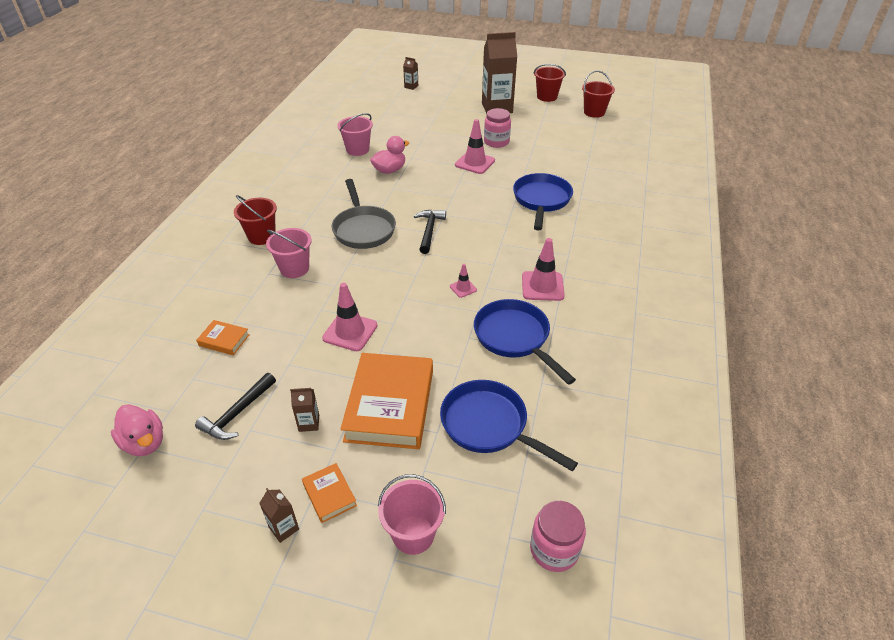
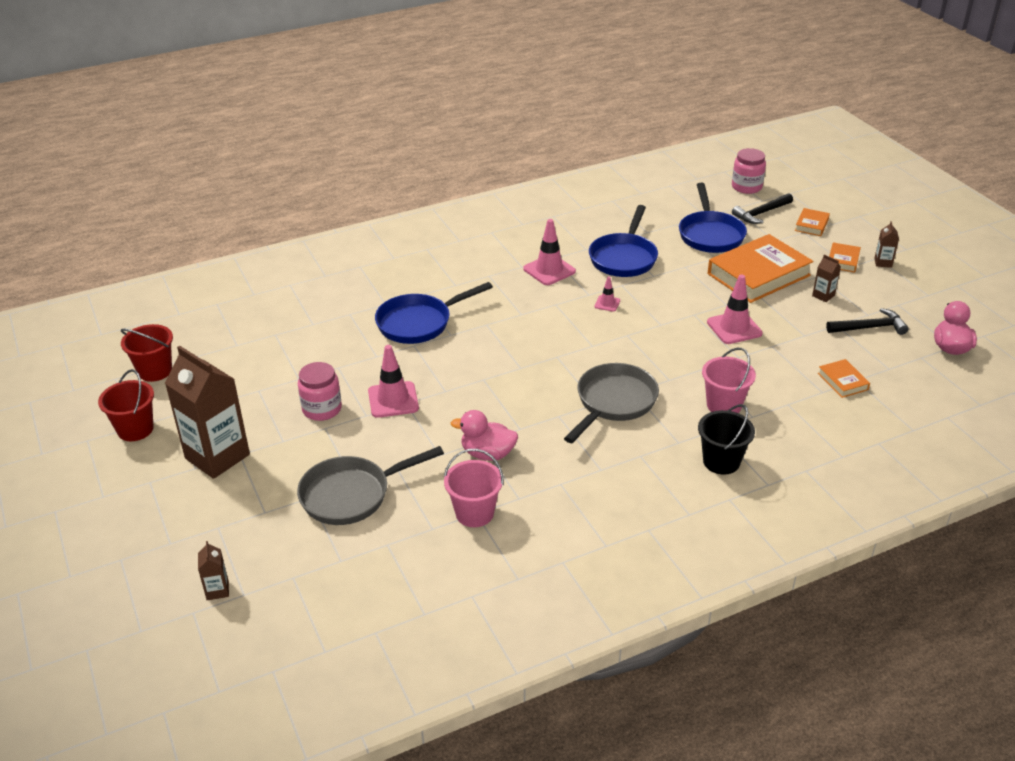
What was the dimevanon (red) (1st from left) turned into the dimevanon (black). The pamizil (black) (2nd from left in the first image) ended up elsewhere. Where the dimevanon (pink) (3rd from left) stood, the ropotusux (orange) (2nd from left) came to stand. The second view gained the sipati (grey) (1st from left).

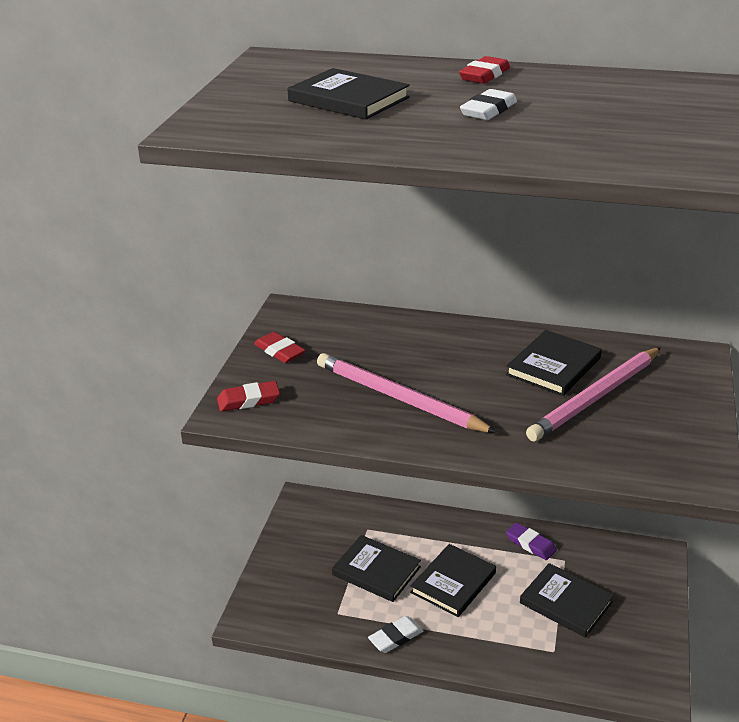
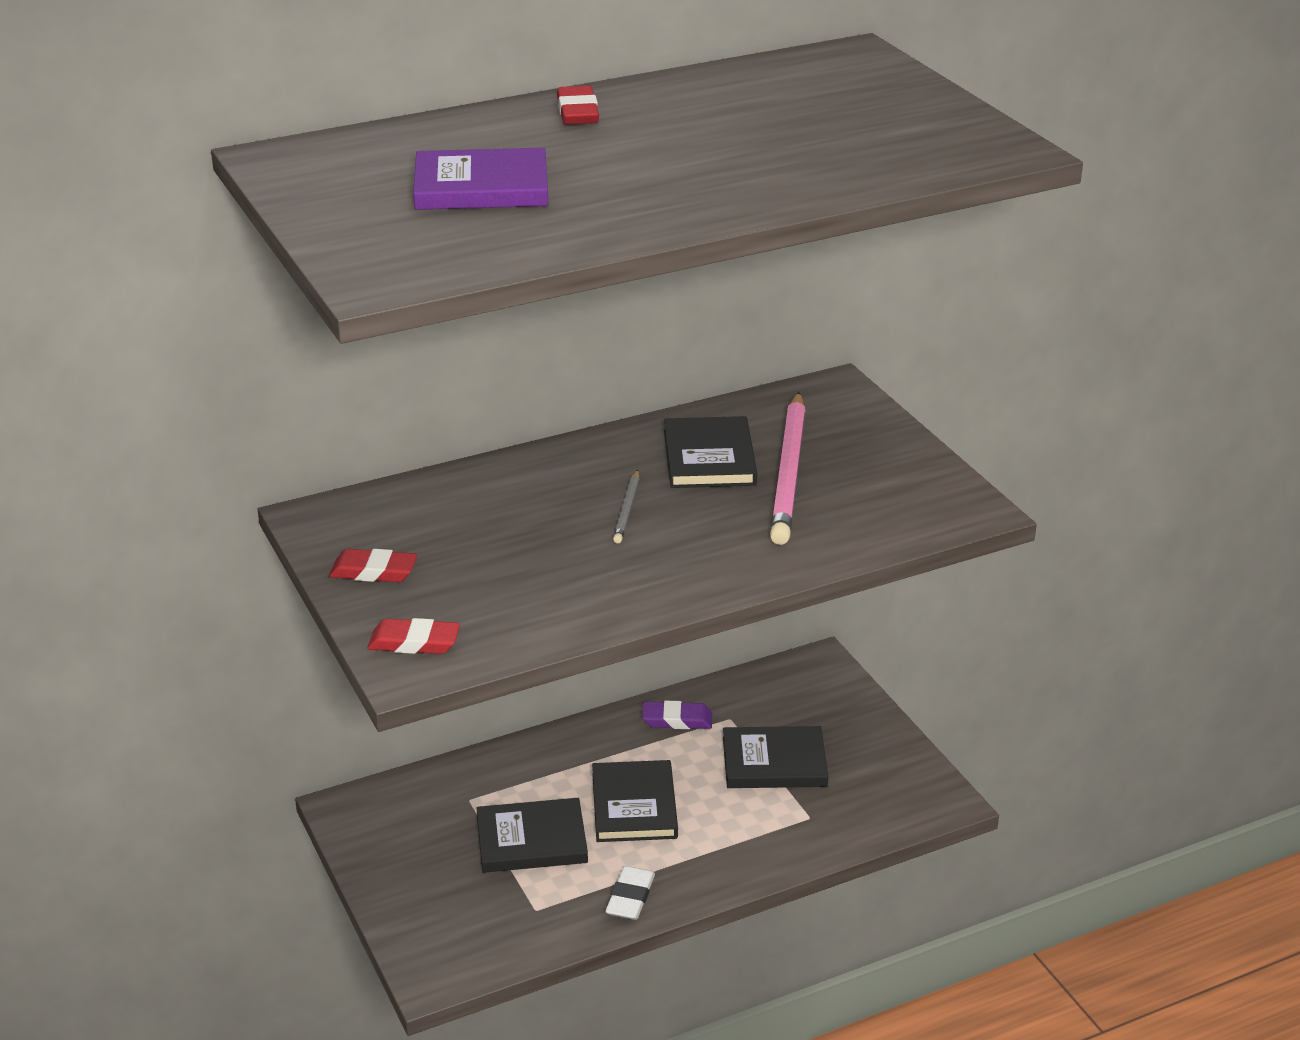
What was the ropotusux (black) (1st from left) turned into the ropotusux (purple). The second view lost the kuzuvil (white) (2nd from left). The second view lost the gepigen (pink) (1st from left). The kuzuvil (red) (1st from left in the first image) ended up facing another way, 60 degrees clockwise from before. The second view gained the gepigen (grey).

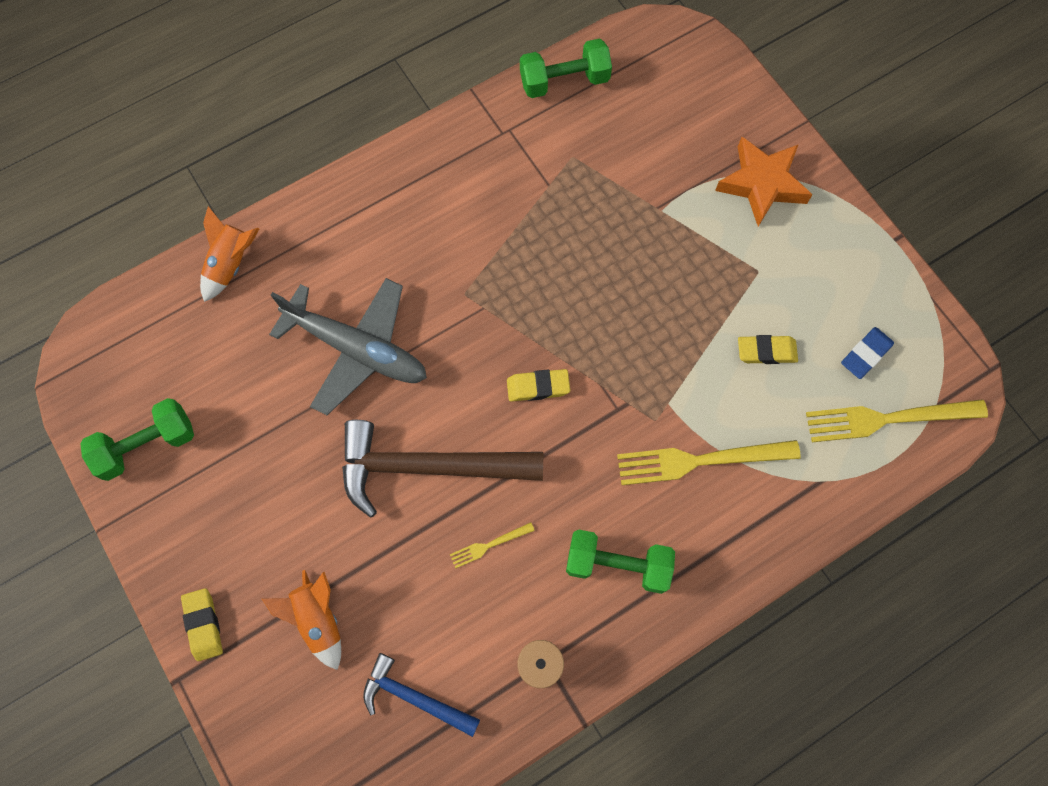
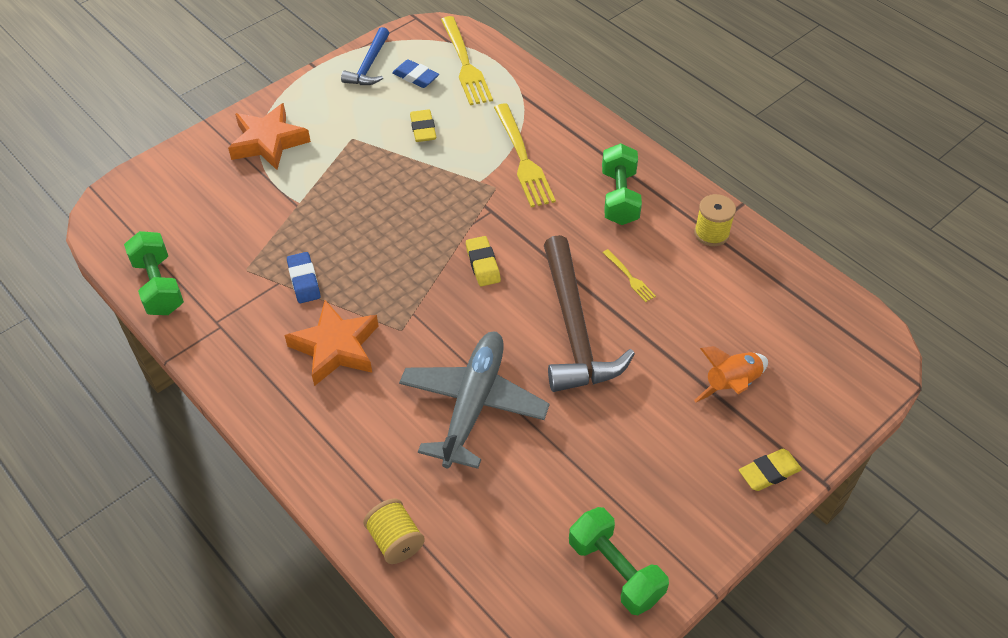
Where the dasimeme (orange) (1st from left) stood, the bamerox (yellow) (1st from left) came to stand. The pamizil (blue) ended up elsewhere. The second view gained the kuzuvil (blue) (1st from left). The second view gained the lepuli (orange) (2nd from left).

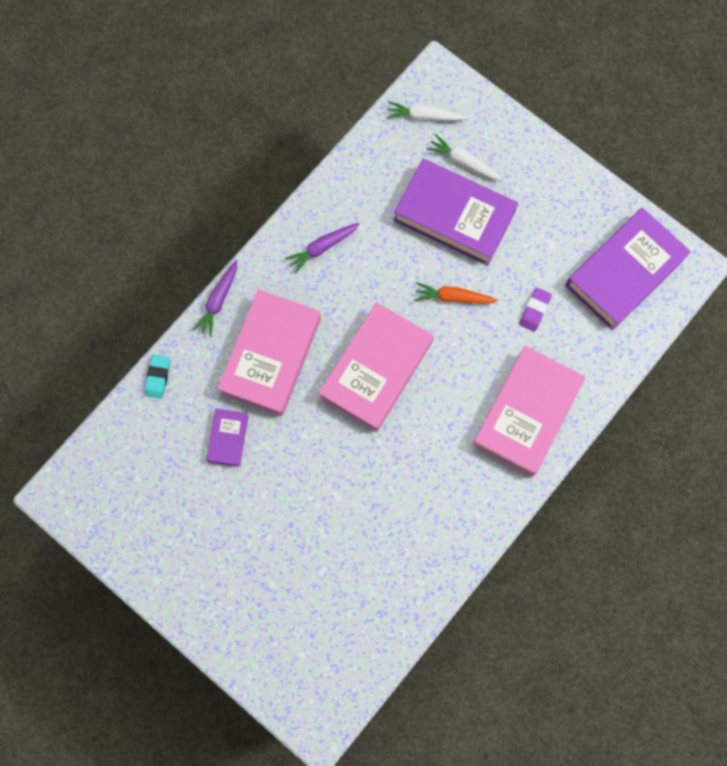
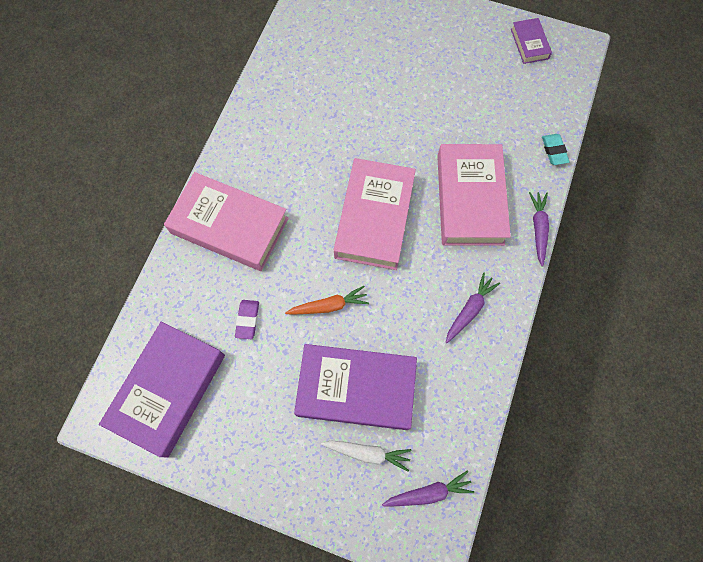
What was the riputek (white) (1st from left) turned into the riputek (purple) (1st from left). The ropotusux (pink) (3rd from left in the first image) ended up facing another way, 75 degrees counterclockwise from before. The ropotusux (purple) (1st from left in the first image) ended up elsewhere.

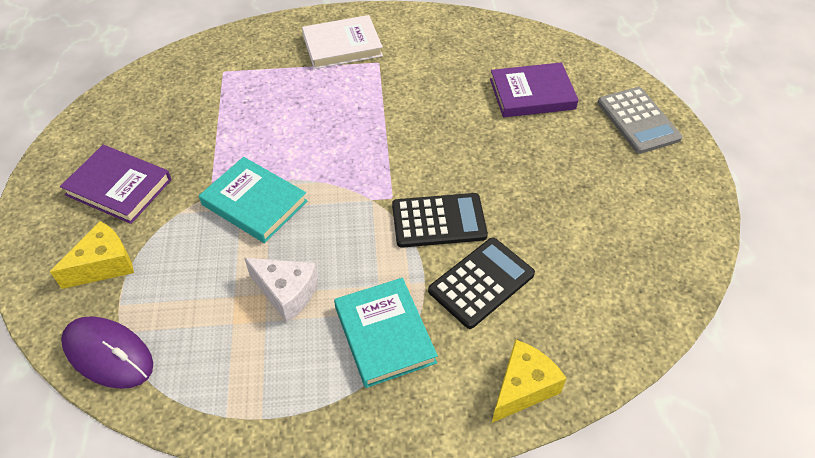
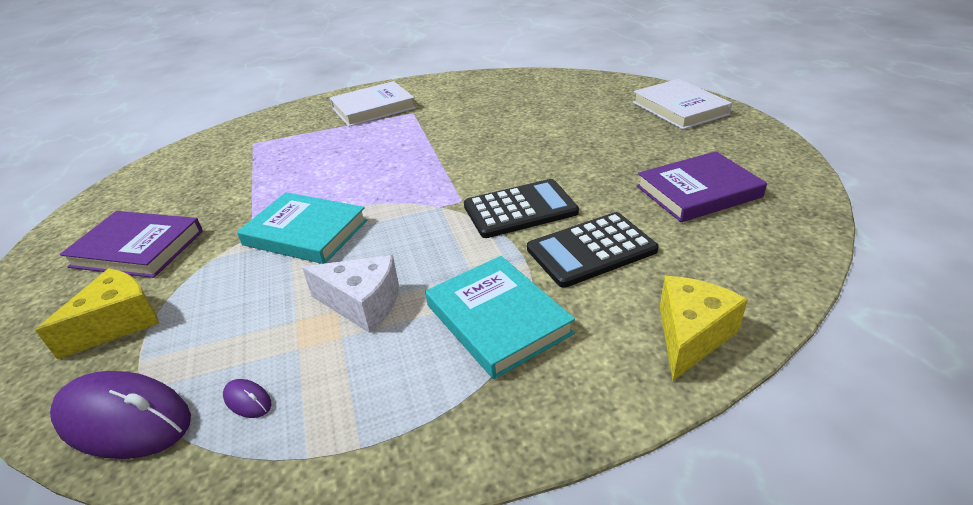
The ropotusux (purple) (2nd from left) ended up elsewhere. Where the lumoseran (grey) stood, the ropotusux (white) (2nd from left) came to stand. The lumoseran (black) (2nd from left) ended up facing another way, 150 degrees counterclockwise from before. The second view gained the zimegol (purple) (2nd from left).

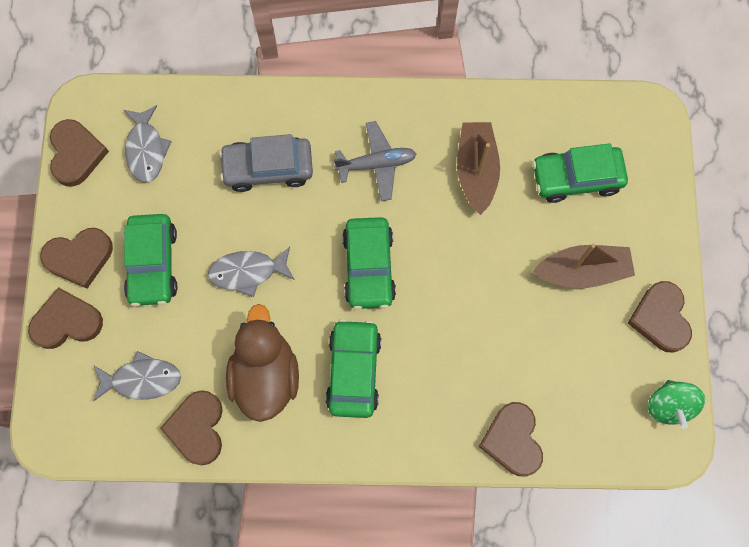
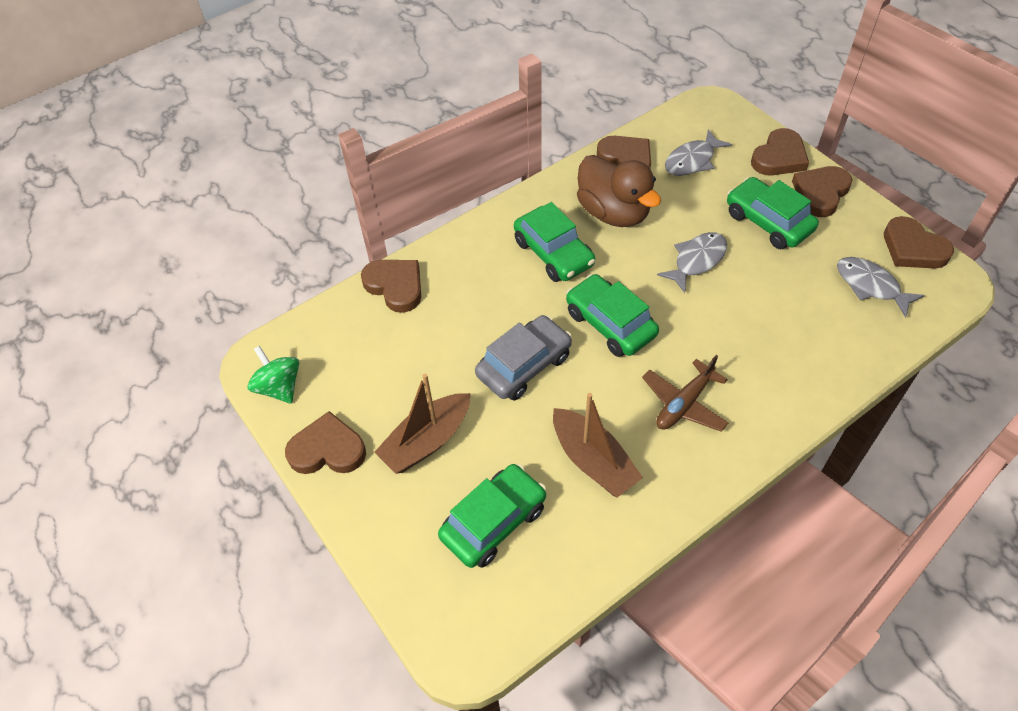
What was the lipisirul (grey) turned into the lipisirul (brown). The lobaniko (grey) ended up elsewhere. The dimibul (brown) (6th from left in the first image) ended up facing another way, 45 degrees counterclockwise from before.

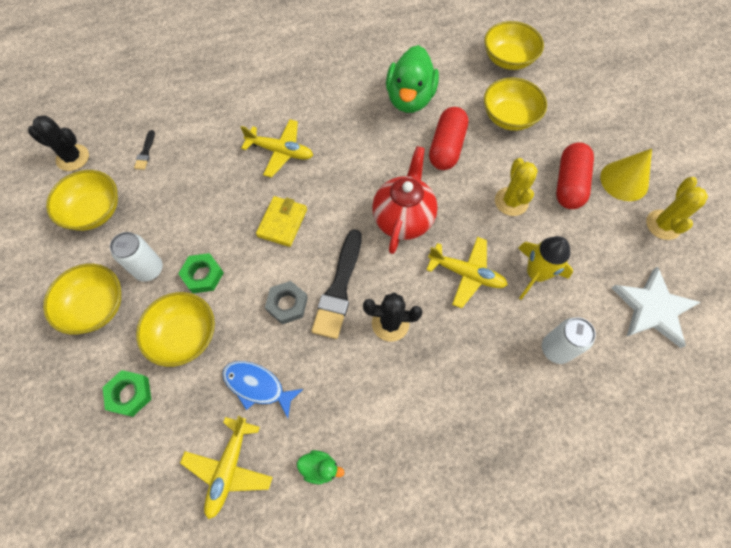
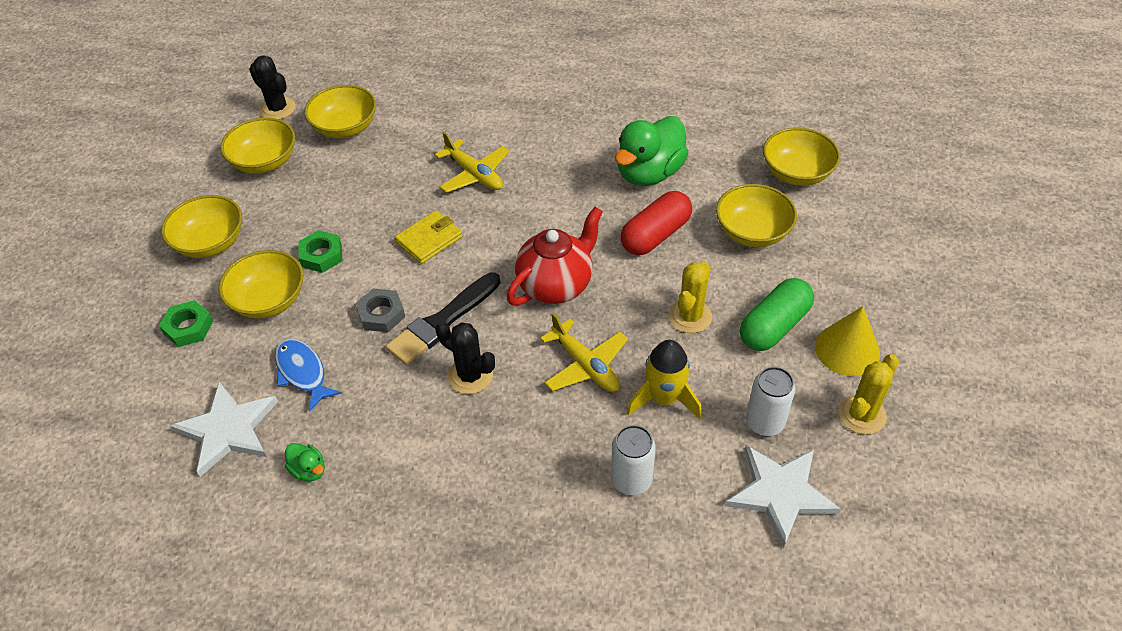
Where the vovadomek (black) (1st from left) stood, the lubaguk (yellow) (4th from left) came to stand. What was the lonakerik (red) (2nd from left) turned into the lonakerik (green). The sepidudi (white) (1st from left in the first image) ended up elsewhere. Where the lipisirul (yellow) (1st from left) stood, the lepuli (white) (1st from left) came to stand.

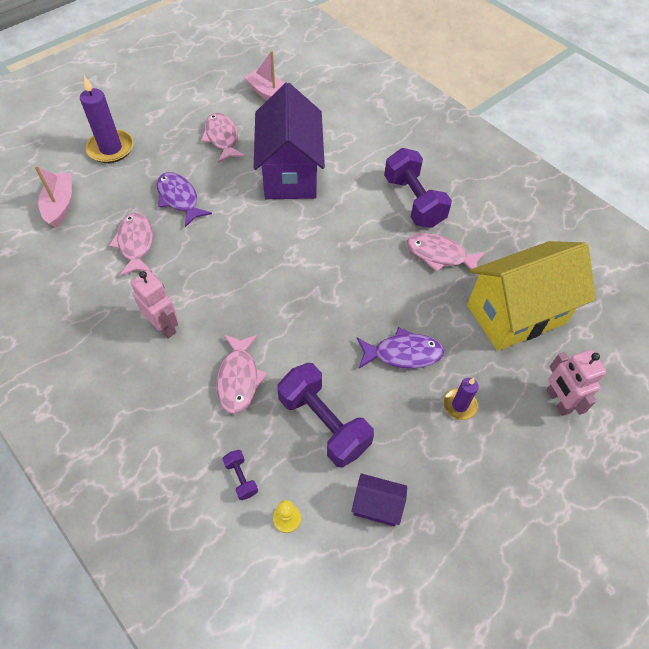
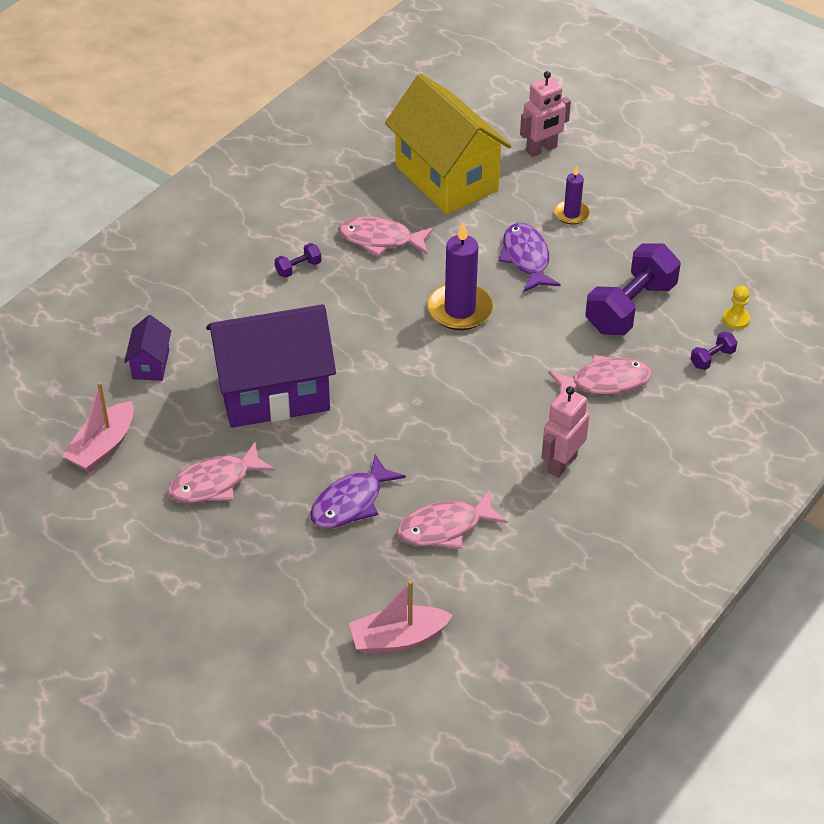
The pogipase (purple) (1st from left) ended up elsewhere. The size of the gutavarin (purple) (3rd from left in the first image) changed by a factor of 0.43. The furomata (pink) (4th from left in the first image) ended up facing another way, 90 degrees clockwise from before. The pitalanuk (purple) (2nd from left in the first image) ended up elsewhere.

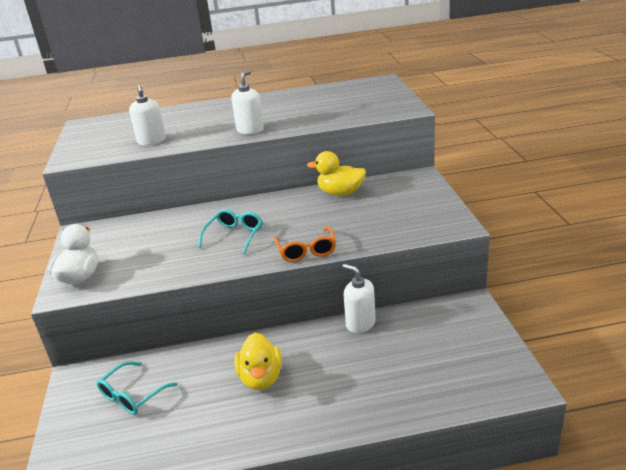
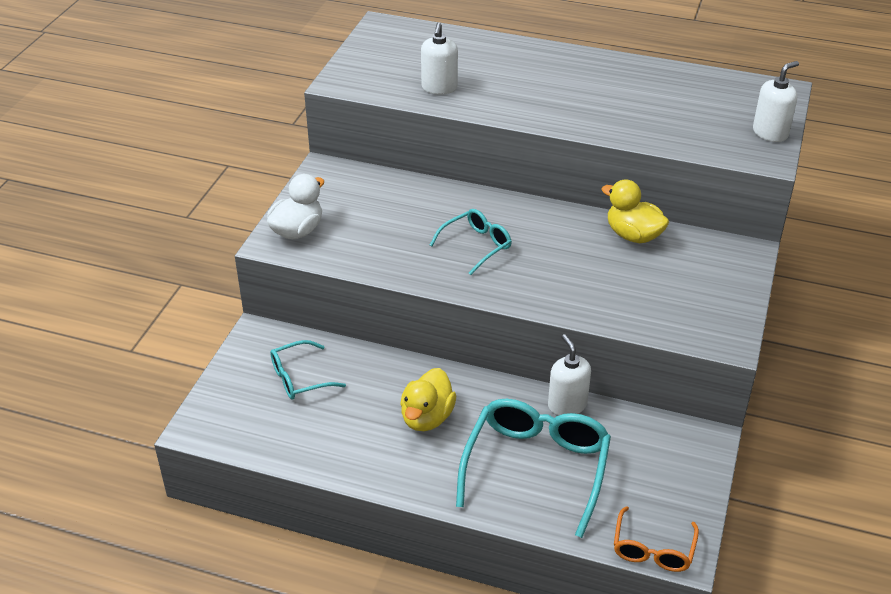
The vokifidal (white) (2nd from left in the first image) ended up elsewhere. The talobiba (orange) ended up elsewhere. The second view gained the talobiba (turquoise) (3rd from left).

